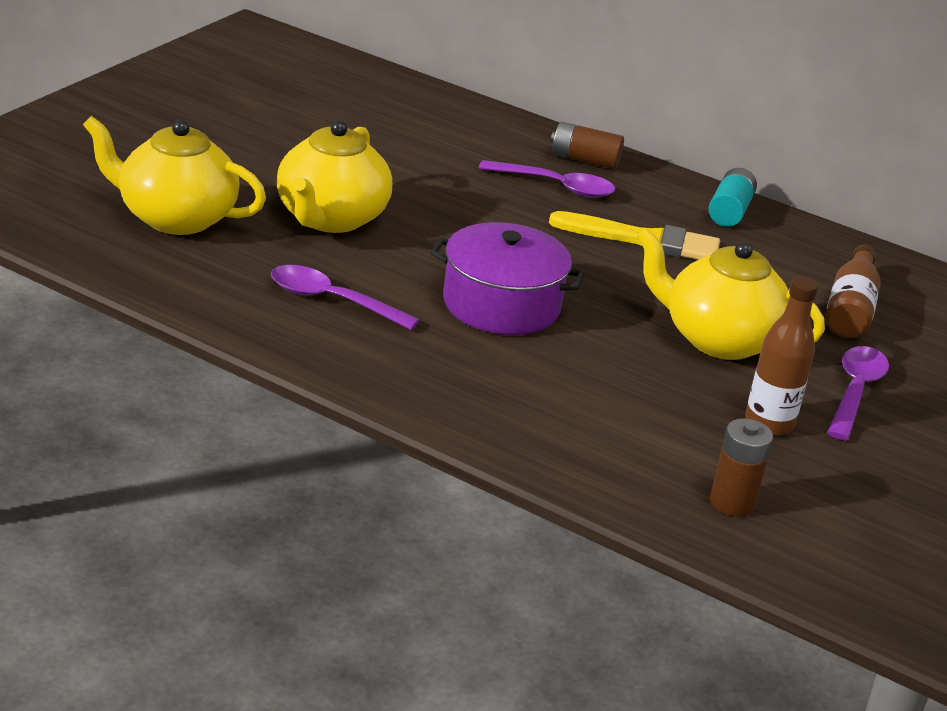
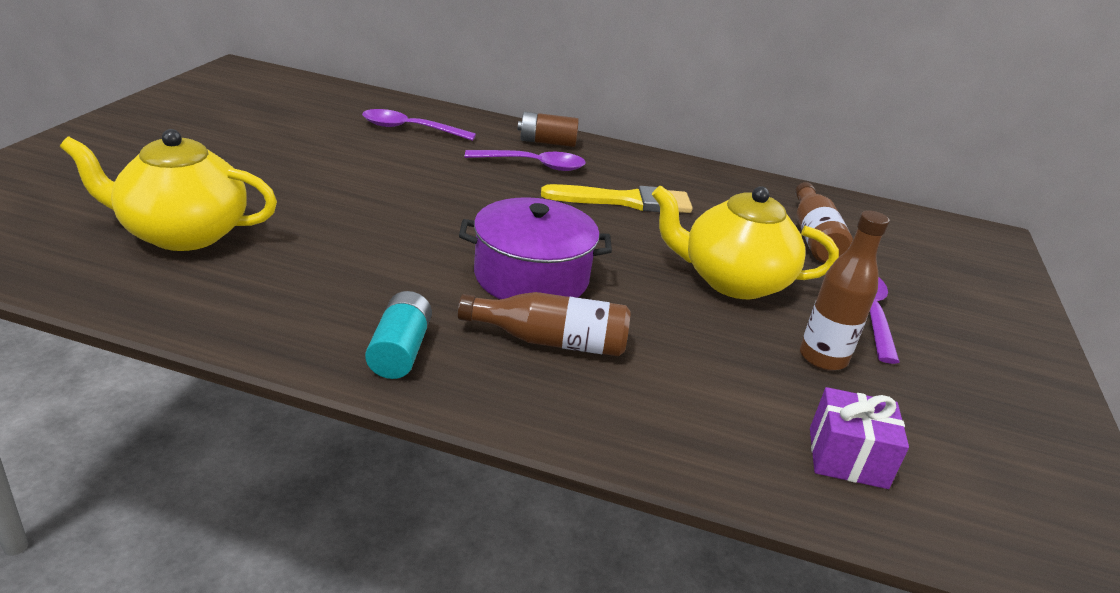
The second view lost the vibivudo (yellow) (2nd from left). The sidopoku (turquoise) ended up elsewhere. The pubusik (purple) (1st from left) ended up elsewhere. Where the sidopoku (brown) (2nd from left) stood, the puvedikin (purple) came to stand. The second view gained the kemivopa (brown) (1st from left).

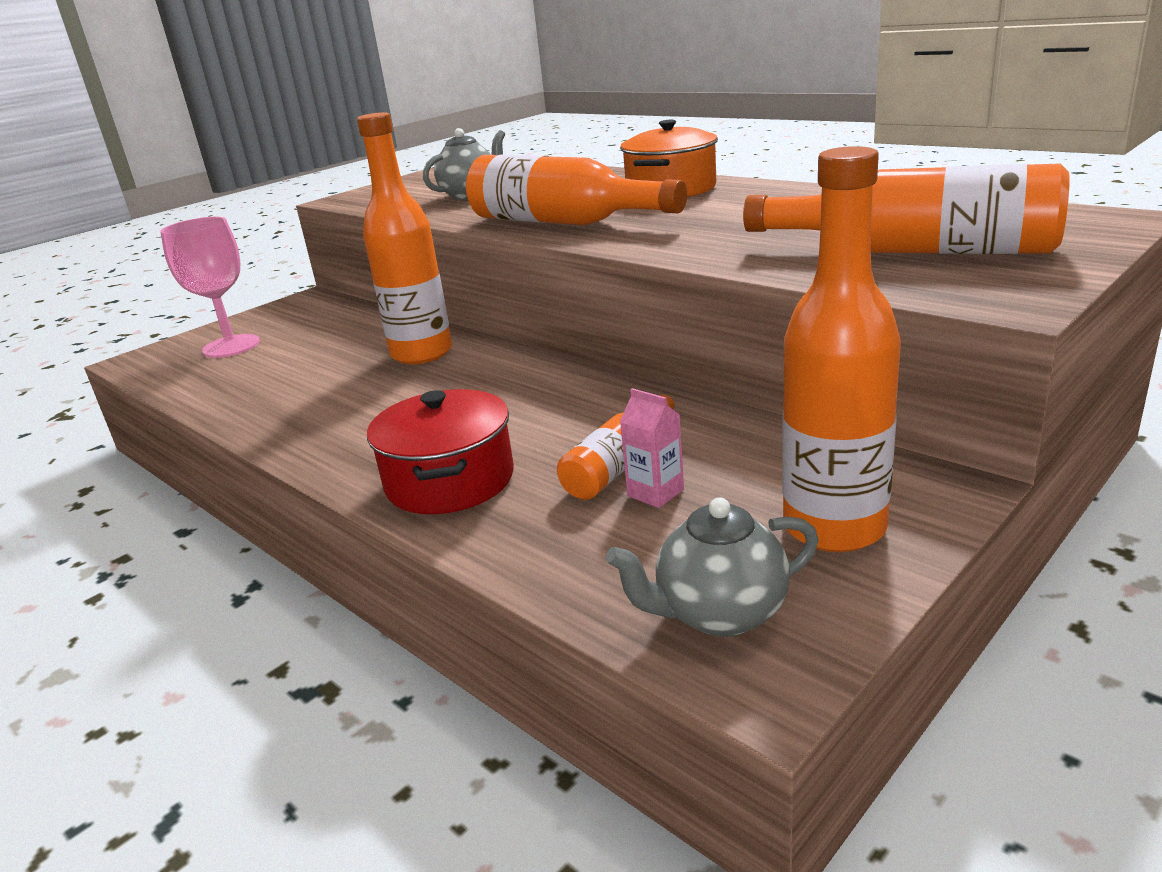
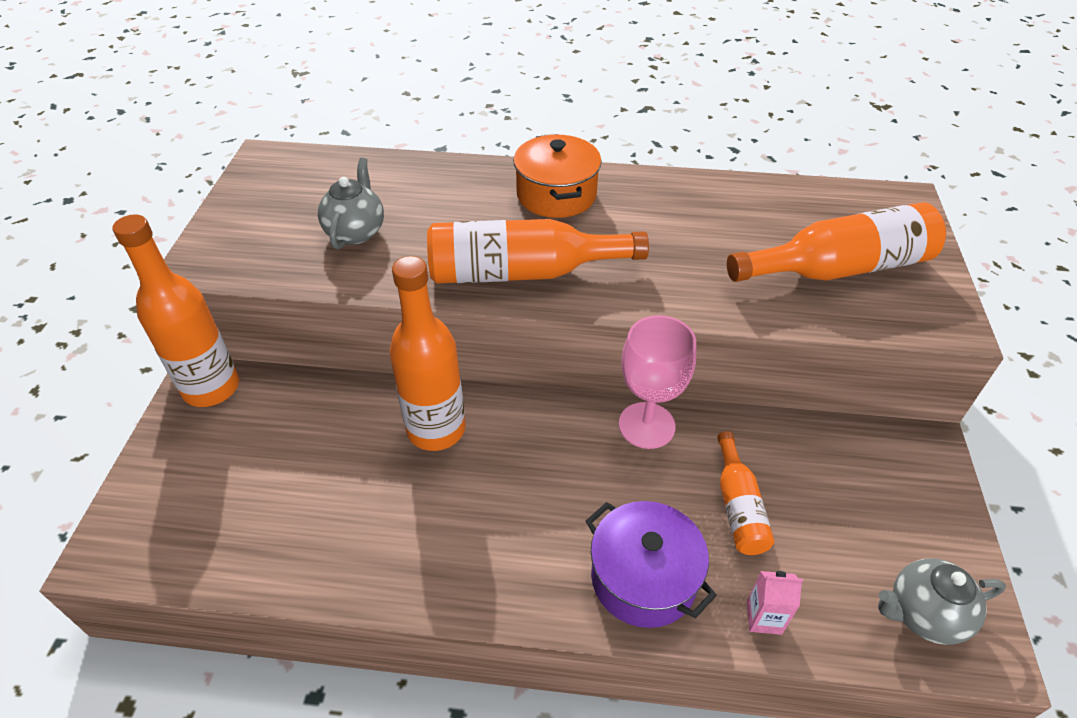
The kemivopa (orange) (4th from left in the first image) ended up elsewhere. The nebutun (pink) ended up elsewhere. The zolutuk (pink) ended up elsewhere. What was the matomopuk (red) turned into the matomopuk (purple). The vibivudo (grey) (2nd from left) ended up facing another way, 45 degrees clockwise from before.

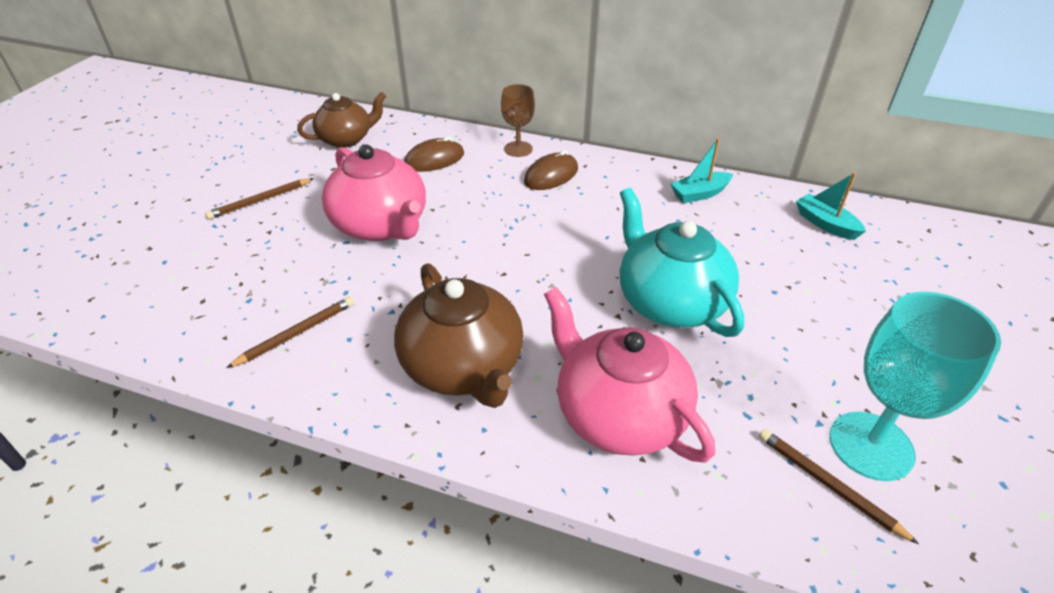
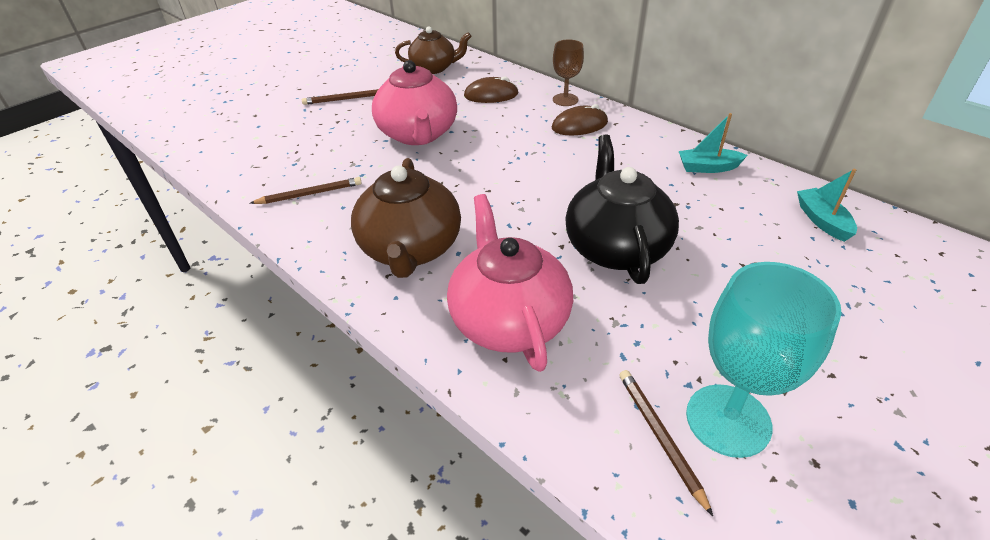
What was the vibivudo (turquoise) turned into the vibivudo (black).

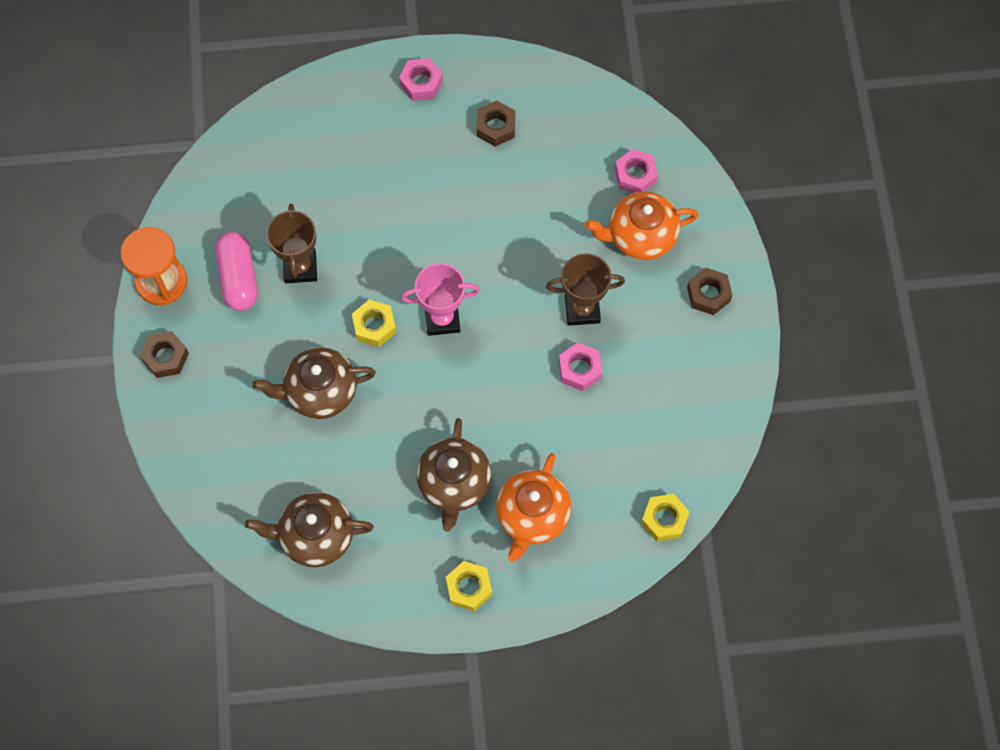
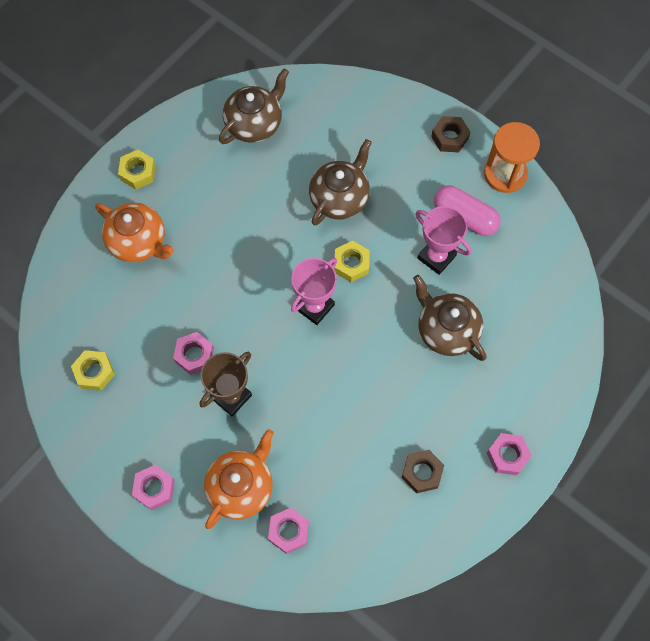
What was the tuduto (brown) (1st from left) turned into the tuduto (pink) (2nd from left). What was the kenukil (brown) (3rd from left) turned into the kenukil (pink) (1st from left). The vibivudo (brown) (3rd from left) ended up elsewhere. The vibivudo (orange) (1st from left) ended up facing another way, 150 degrees clockwise from before. The kenukil (yellow) (3rd from left in the first image) ended up elsewhere.

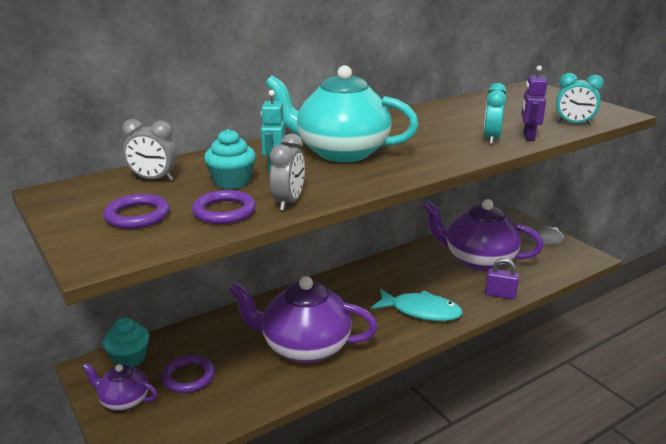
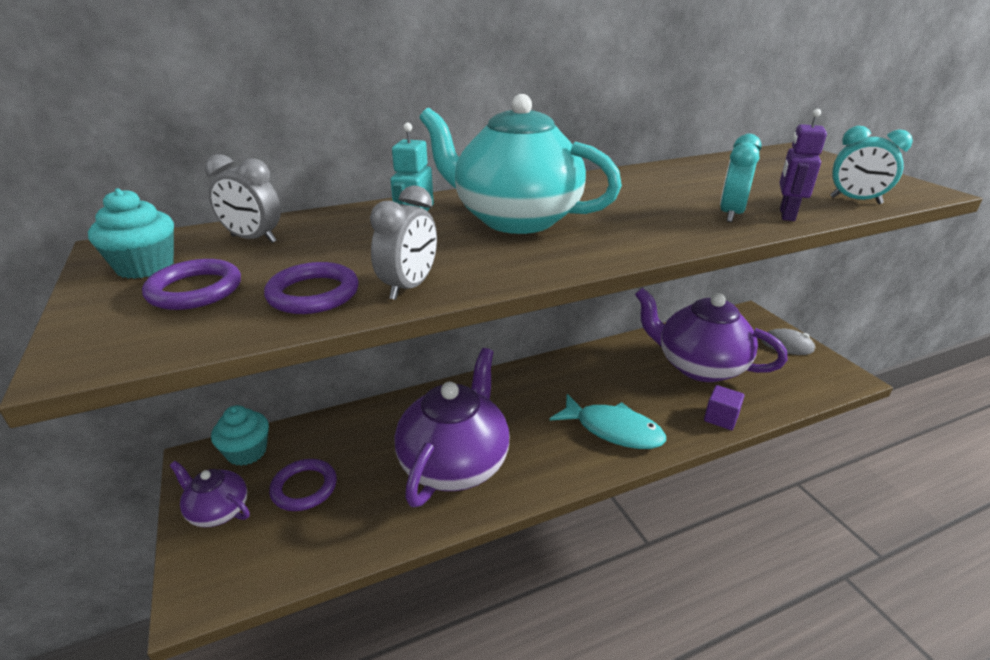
The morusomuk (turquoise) (2nd from left in the first image) ended up elsewhere. Where the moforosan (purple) stood, the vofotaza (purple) came to stand. The vibivudo (purple) (2nd from left) ended up facing another way, 90 degrees clockwise from before.

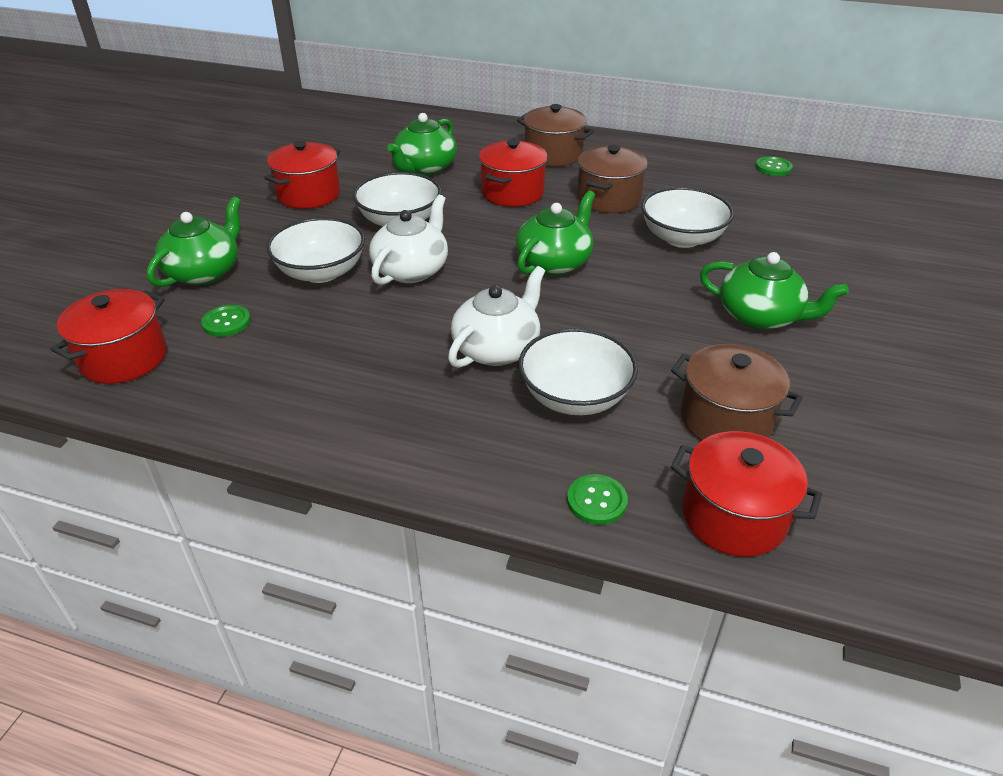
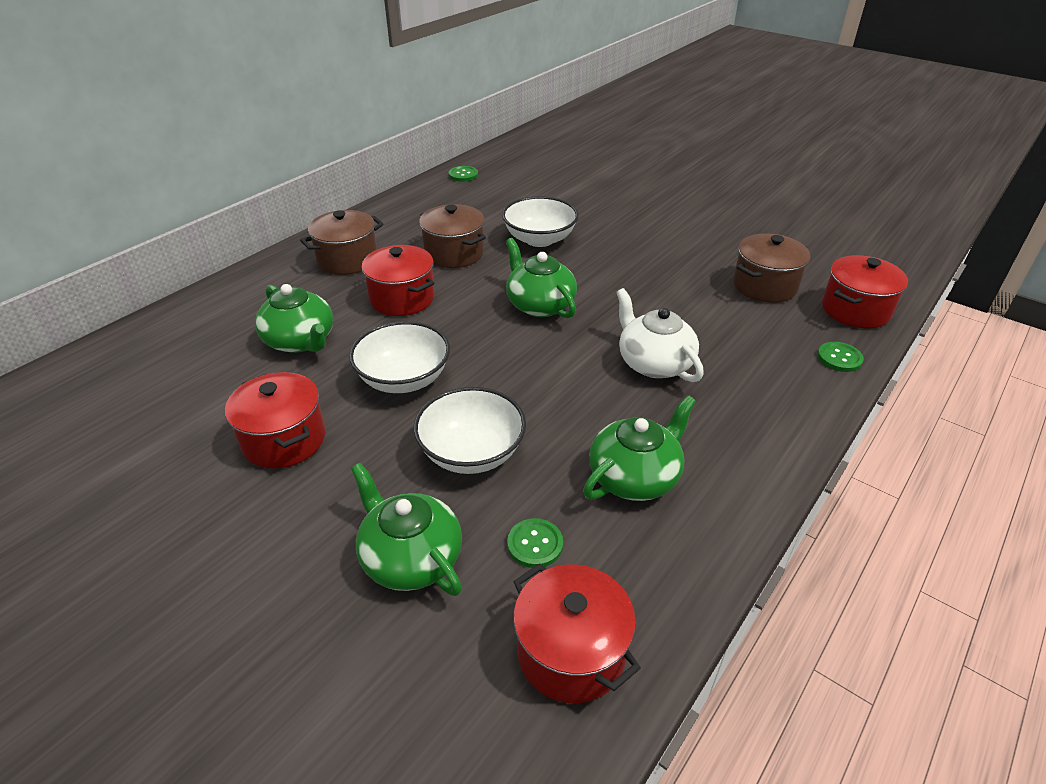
The second view lost the vibivudo (white) (1st from left). The vibivudo (green) (4th from left) ended up elsewhere. The second view lost the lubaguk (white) (3rd from left).

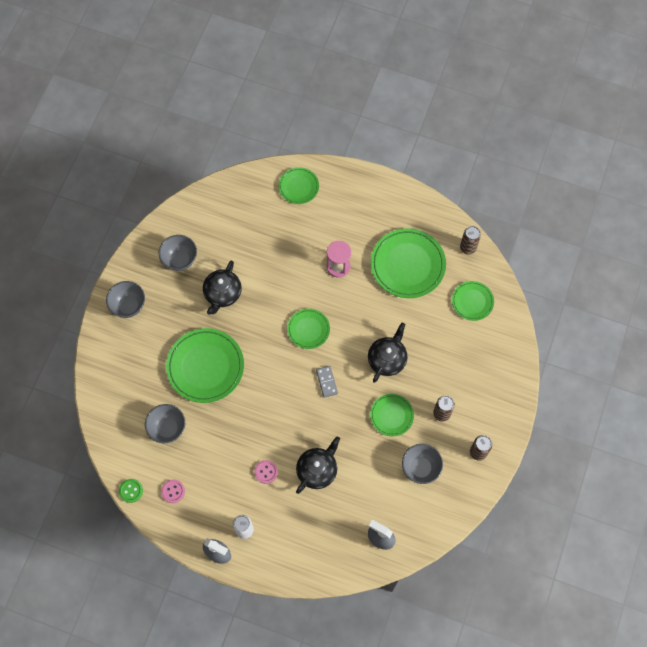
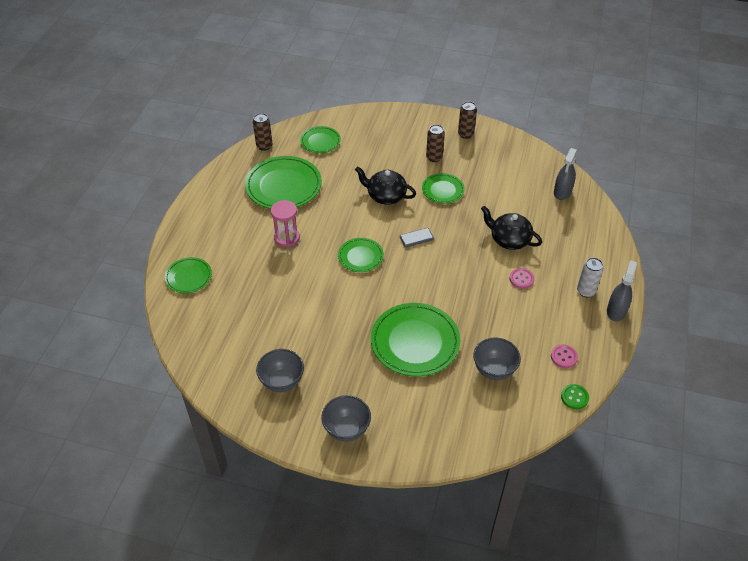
The second view lost the vibivudo (black) (1st from left). The second view lost the lubaguk (grey) (4th from left).

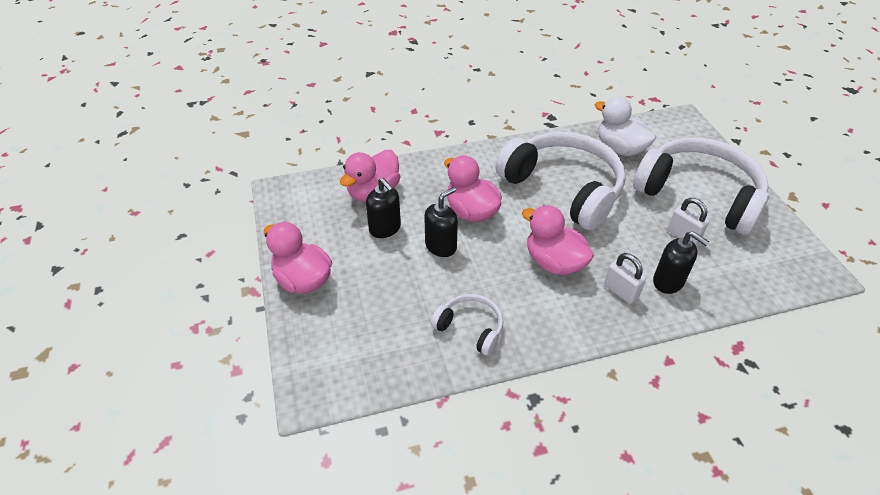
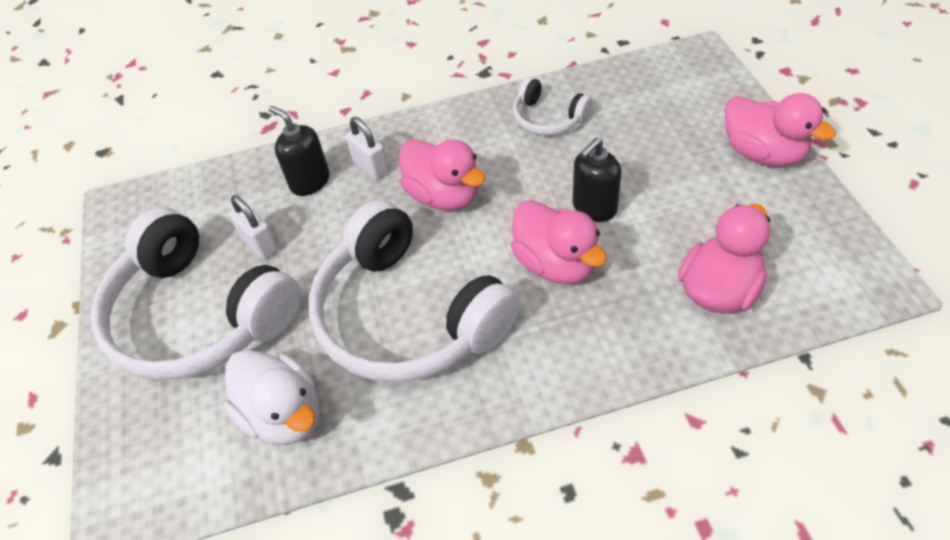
The second view lost the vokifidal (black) (1st from left).

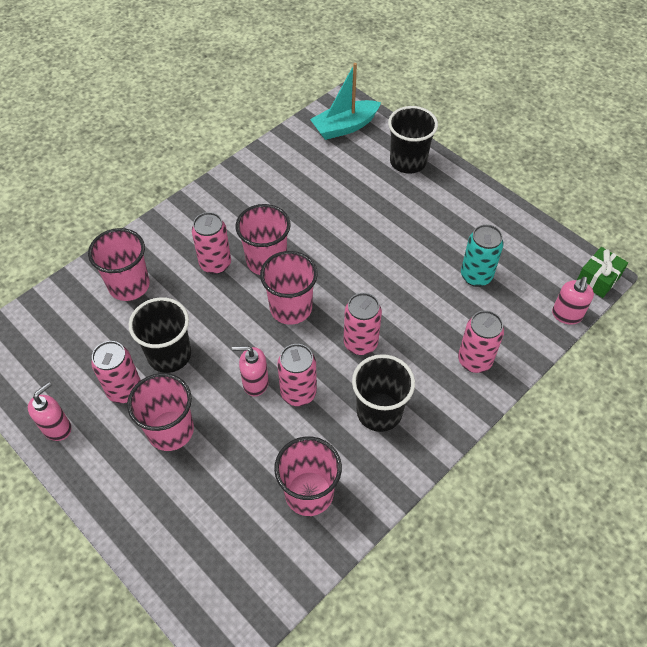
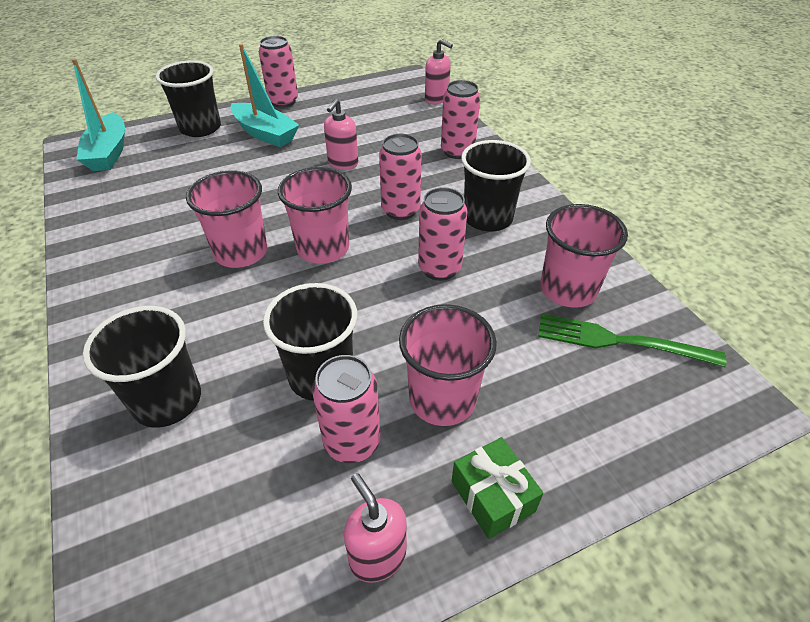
The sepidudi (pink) (2nd from left in the first image) ended up elsewhere. The second view lost the sepidudi (turquoise). What was the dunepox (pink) (1st from left) turned into the dunepox (black) (1st from left). The puvedikin (green) ended up elsewhere. The vokifidal (pink) (2nd from left in the first image) ended up elsewhere. The second view gained the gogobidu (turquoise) (2nd from left). The second view gained the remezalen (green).

